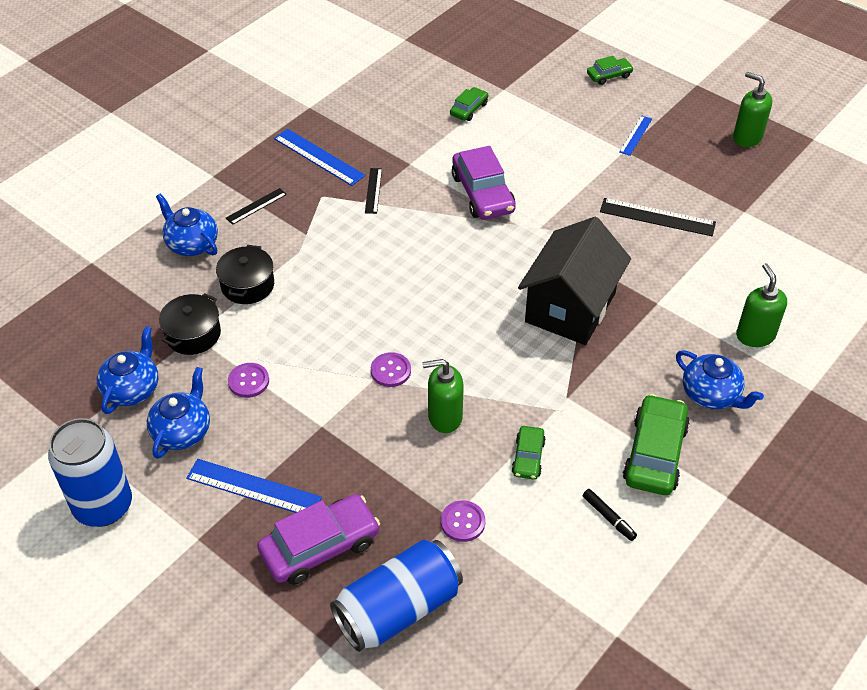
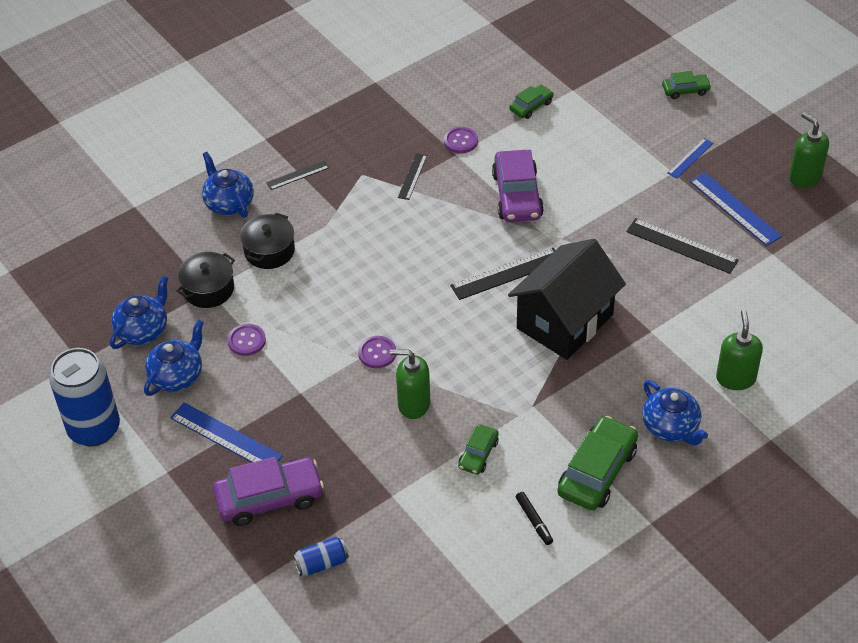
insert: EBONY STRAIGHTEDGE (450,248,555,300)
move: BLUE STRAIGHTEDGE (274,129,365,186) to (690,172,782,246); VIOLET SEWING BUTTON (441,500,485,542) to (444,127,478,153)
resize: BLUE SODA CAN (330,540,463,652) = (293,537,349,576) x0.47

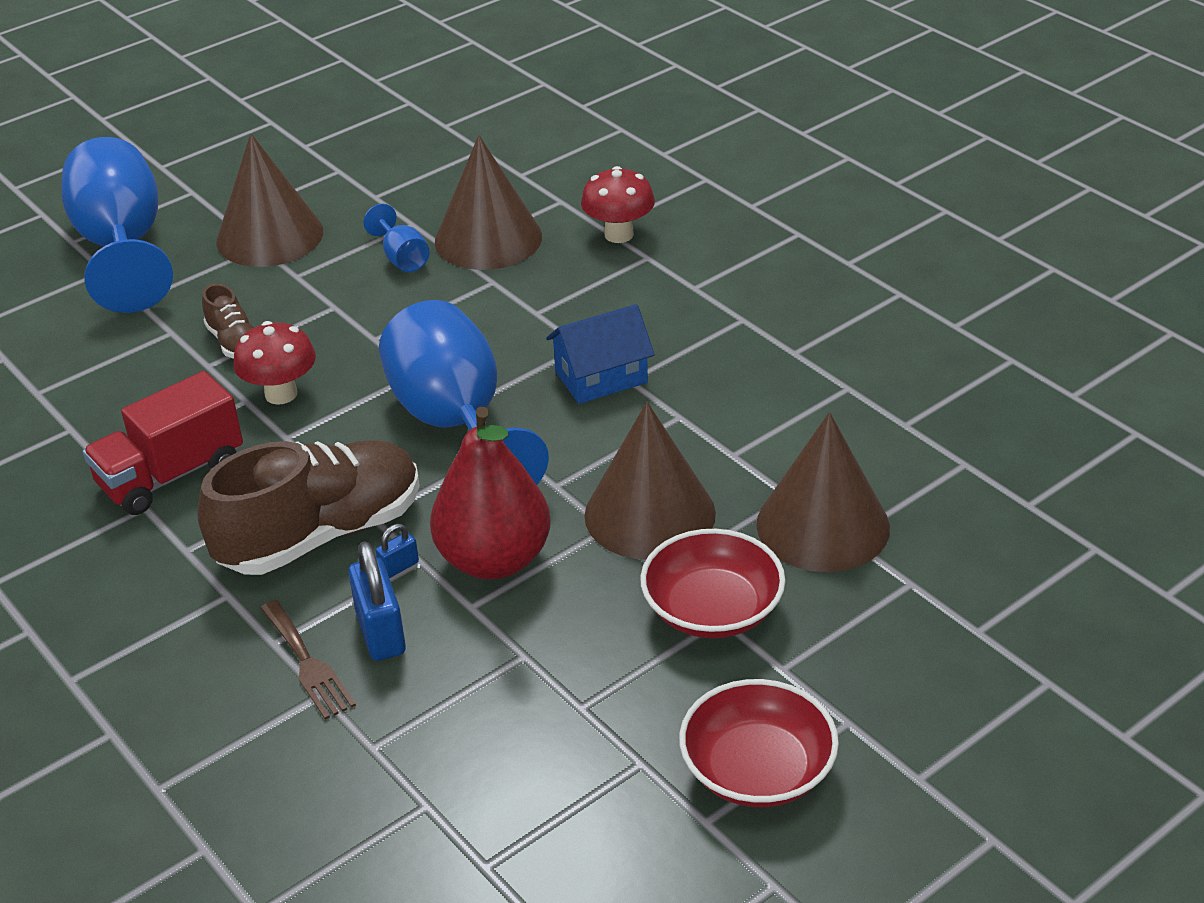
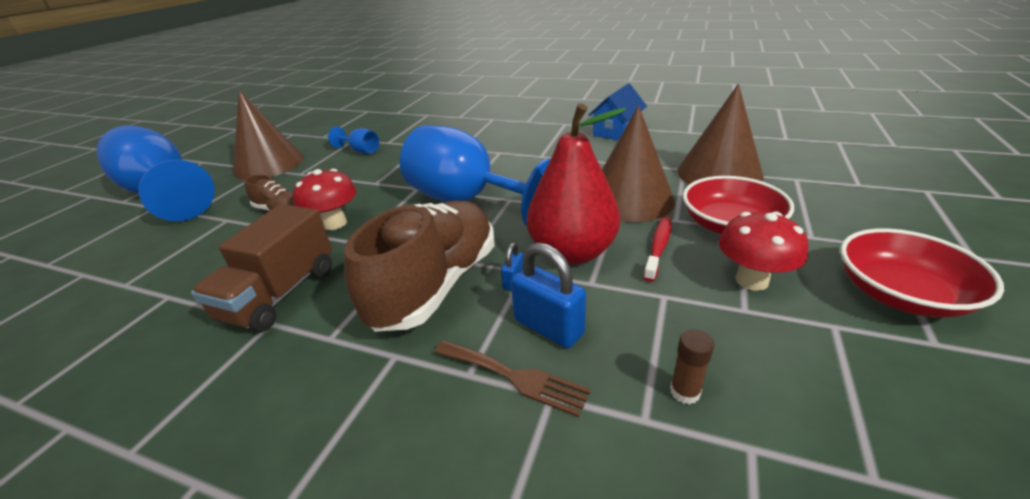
delete: RUSSET CONE SHAPE (435,135,542,270)
insert: SCARLET TOOTH BRUSH (643,216,672,282); RUSSET GLUE STICK (670,329,714,404)
move: BLUE COTTAGE (546,304,655,404) to (589,83,647,140); SCARLET MUSHROOM (581,166,655,243) to (719,211,808,291)
recolor: SCARLET LORRY (83,371,243,515) to RUSSET LORRY (191,204,332,332)

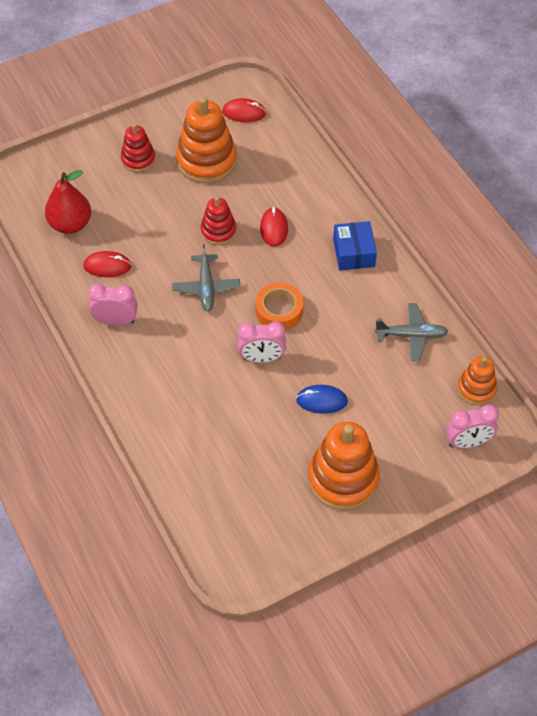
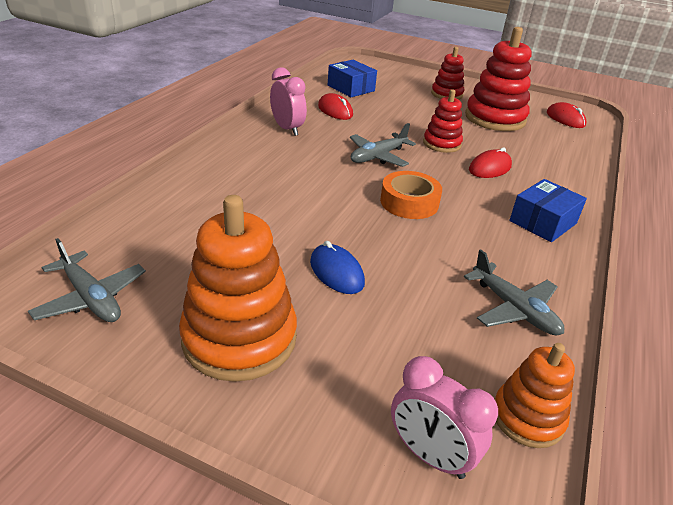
delete: PINK ALARM CLOCK (238,322,286,363)
insert: GREY PLANE (28,238,146,322)
replace: SCARLET PEAR FRUIT (45,170,91,234) to BLUE PARCEL (328,60,377,97)
recolor: ORANGE STACKING RINGS (176,96,237,184) to SCARLET STACKING RINGS (465,27,532,131)

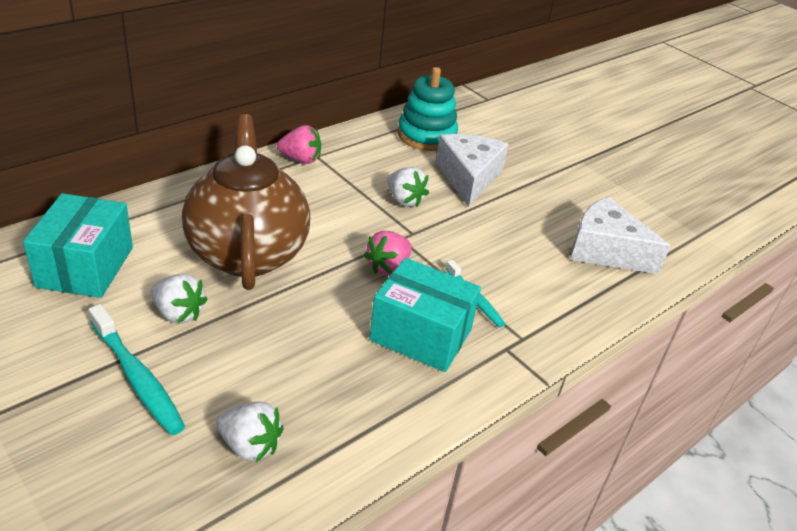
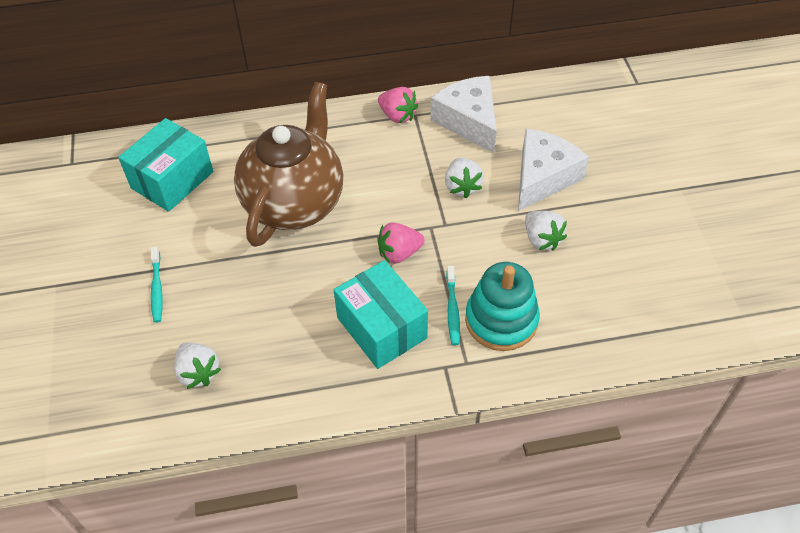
move: SNOW-WHITE TOY STRAWBERRY (151,274,208,324) to (525,211,567,250); TEAL STACKING RINGS (397,67,458,151) to (465,262,540,351); SNOW-WHITE PIECE OF CHEESE (570,197,670,274) to (430,76,497,153)
resize: TEAL TOOTH BRUSH (89,304,185,435) = (151,246,163,323) x0.62

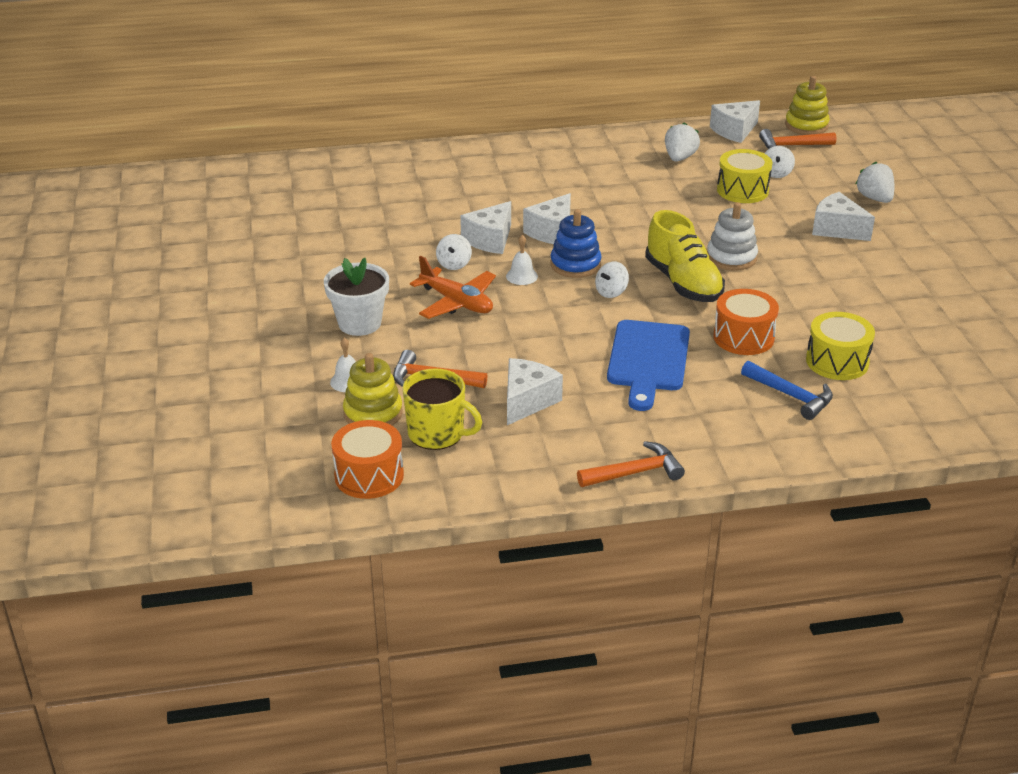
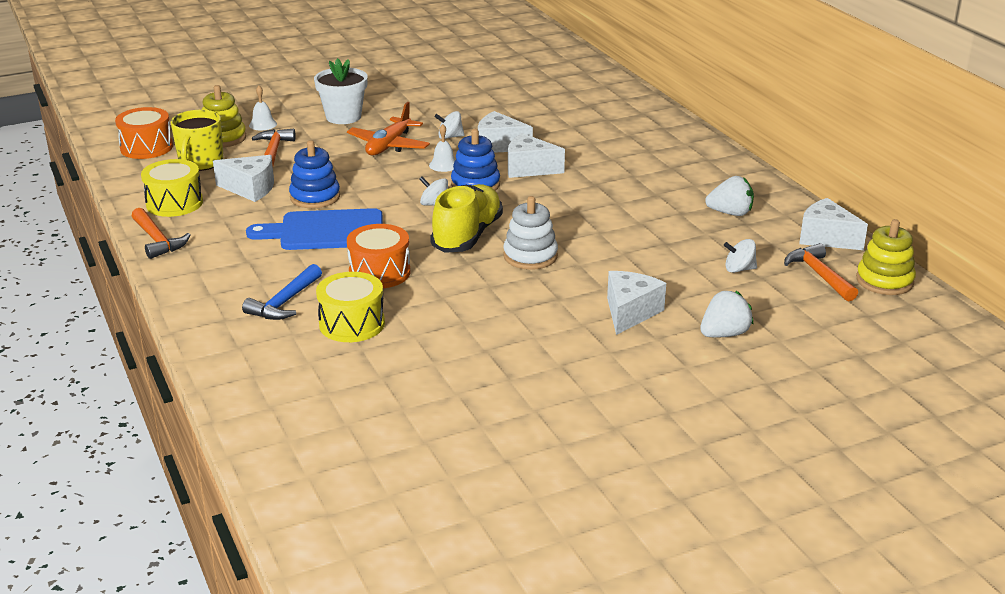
insert: BLUE STACKING RINGS (289,140,340,208)
move: BRIGHT YELLOW TOY DRUM (717,149,772,203) to (141,159,203,217)
rotate: BRIGHT YELLOW LACE-UP SHOE (645,210,725,302) = (430,184,503,253) 150 degrees clockwise

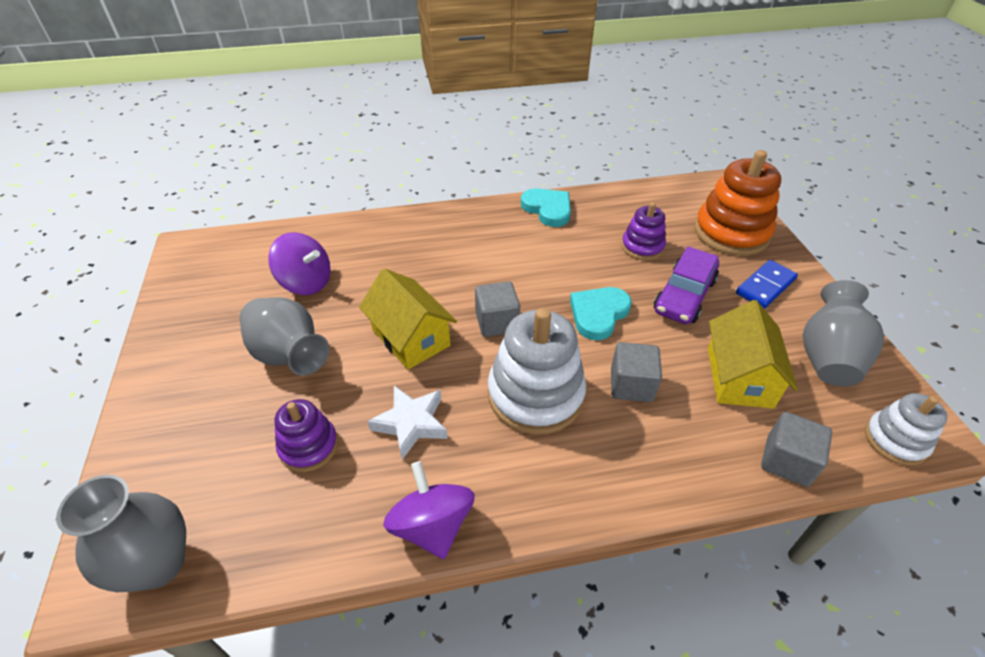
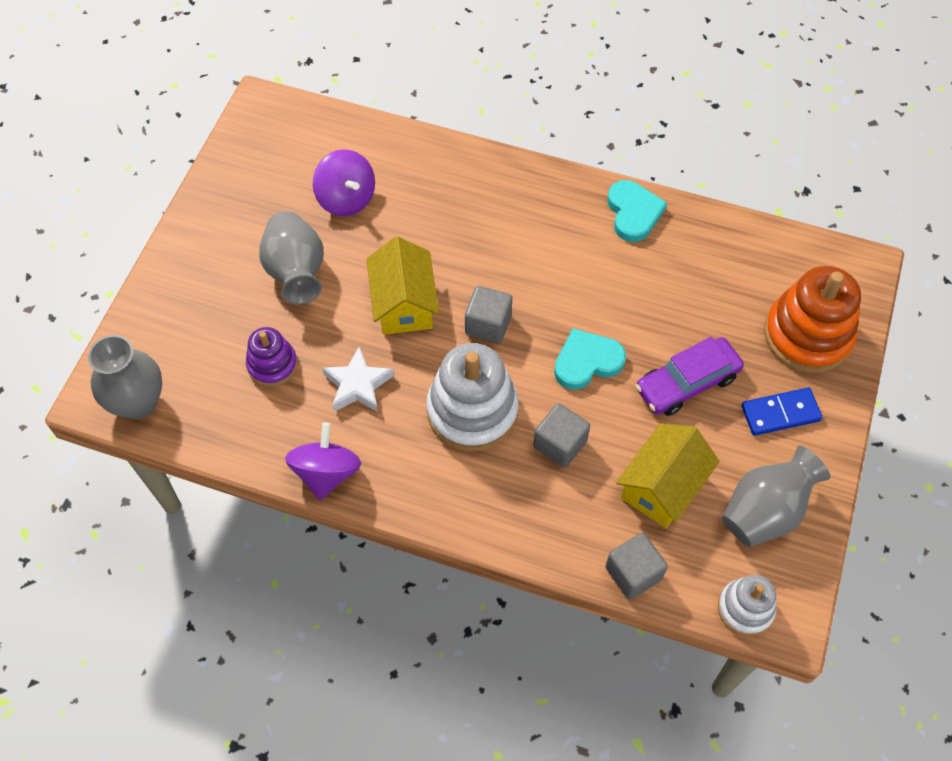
delete: VIOLET STACKING RINGS (621,202,666,260)

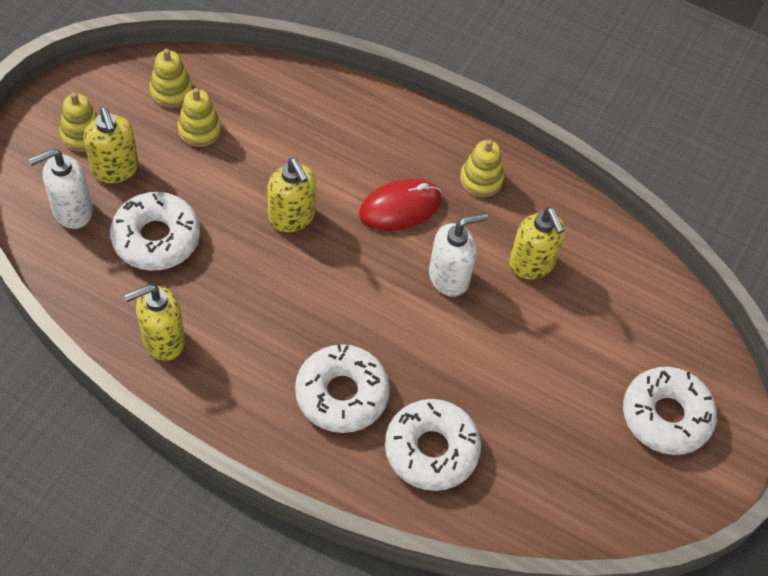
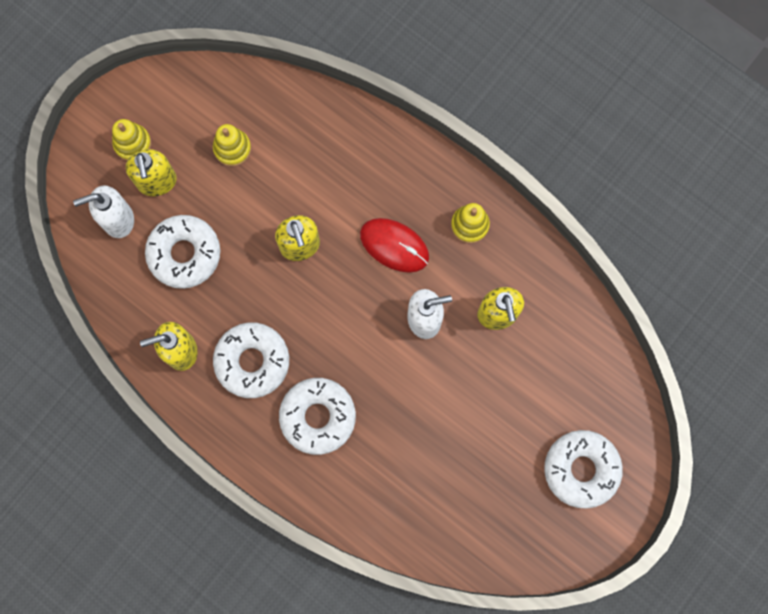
delete: BRIGHT YELLOW STACKING RINGS (149,49,193,108)
move: SNOW-WHITE GLAZED DONUT (385,399,481,491) to (213,323,289,398)
rotate: SCARLET MOUSE (359,178,442,231) = (360,218,429,273) 45 degrees clockwise

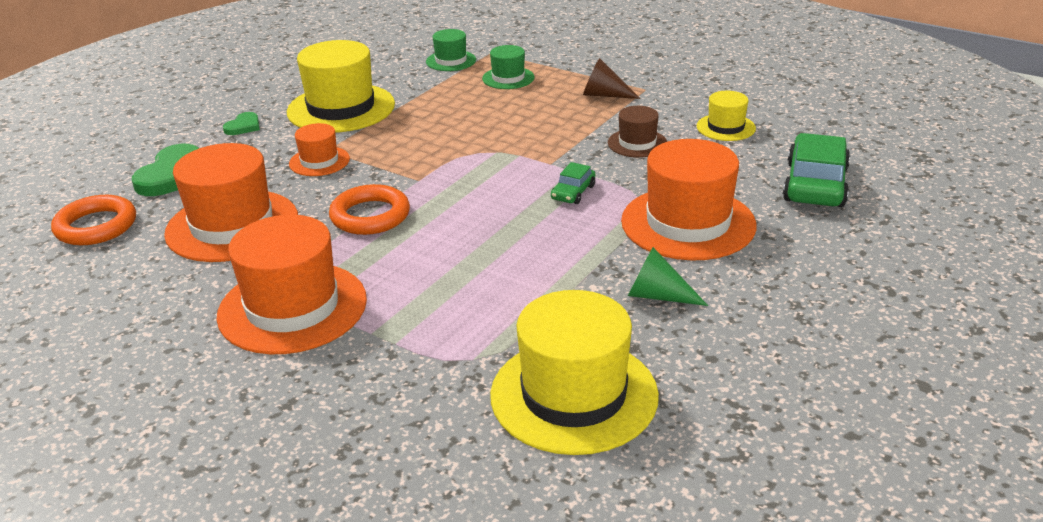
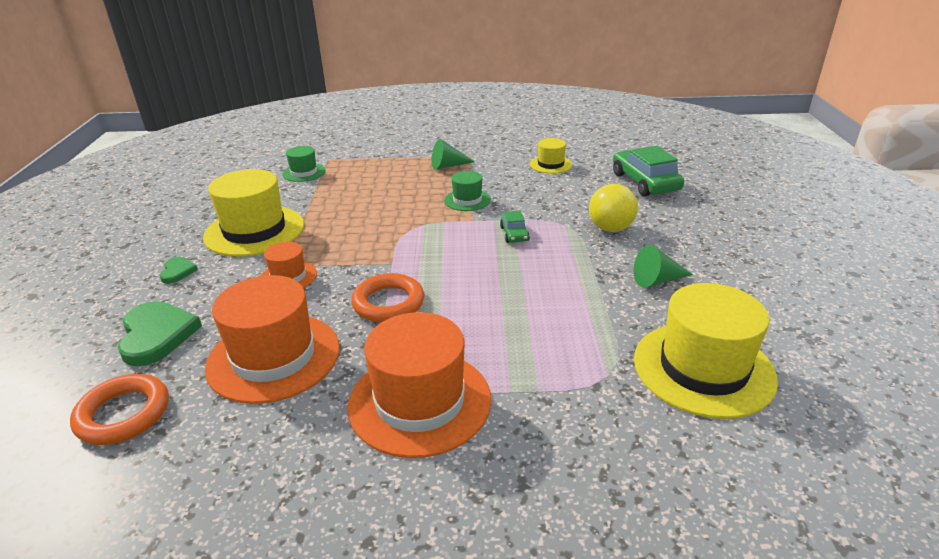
delete: RUSSET TOP HAT (608,106,667,158)
move: EMERALD TOP HAT (482,45,535,89) to (444,171,491,211)
replace: ORANGE TOP HAT (621,139,757,260) to BRIGHT YELLOW PLAY BALL (589,184,638,232)
recolor: RUSSET CONE SHAPE (583,58,641,99) to EMERALD CONE SHAPE (432,139,475,170)

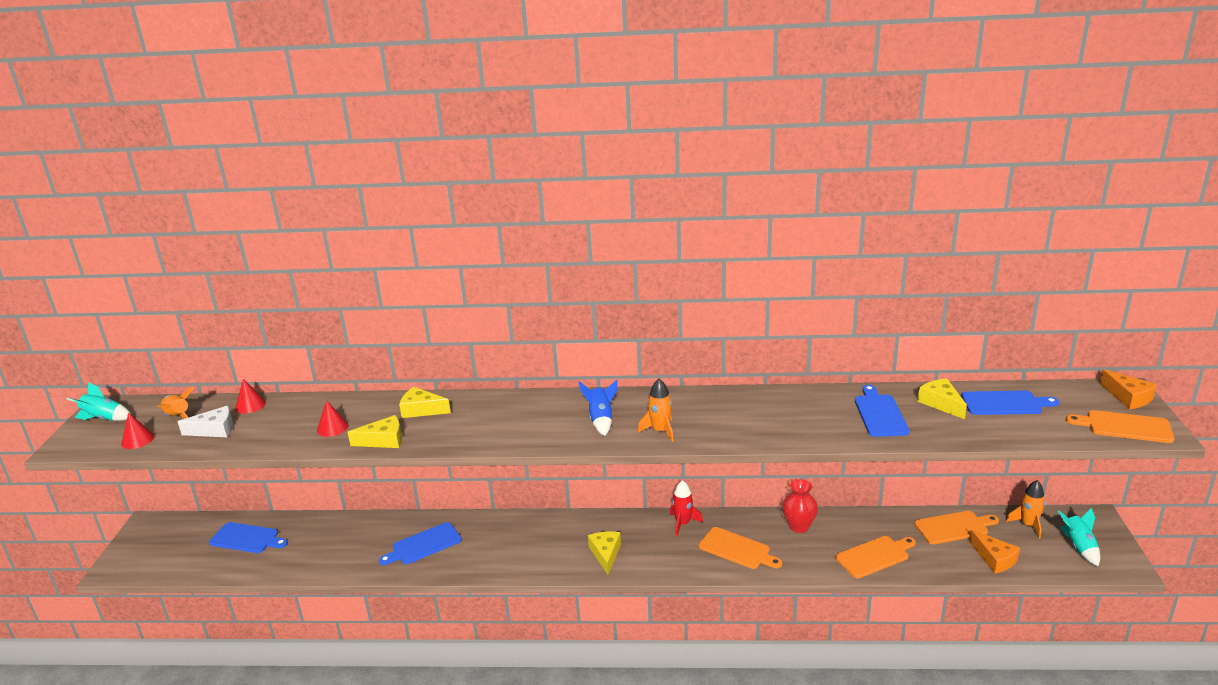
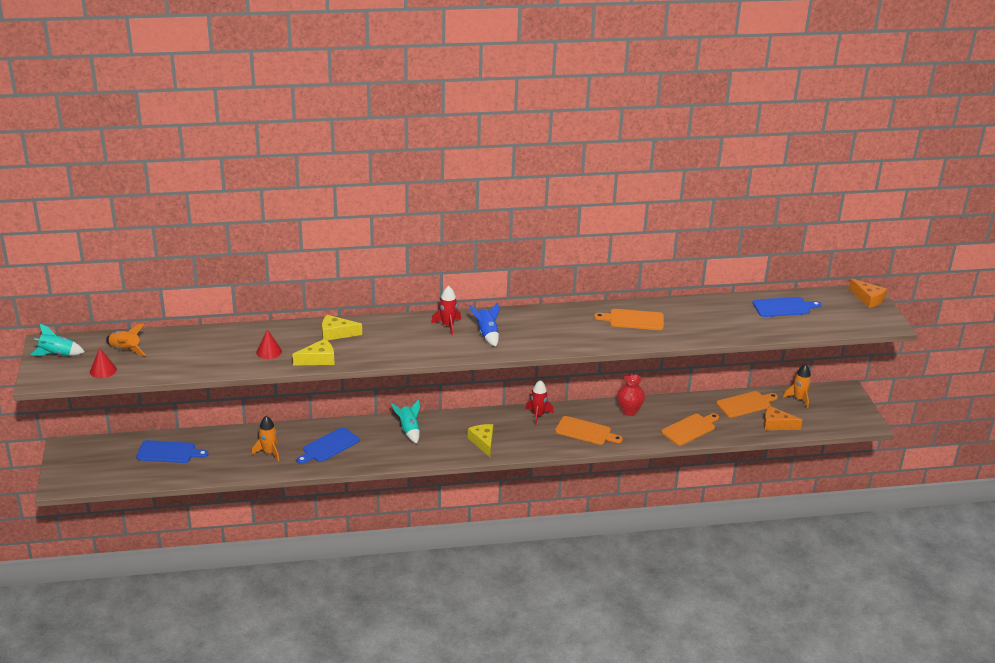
delete: SNOW-WHITE PIECE OF CHEESE (178,406,233,437); SCARLET CONE SHAPE (235,379,266,414); BLUE CHOPPING BOARD (855,385,909,437); BRIGHT YELLOW PIECE OF CHEESE (918,378,967,419)
insert: SCARLET TOY ROCKET (431,286,461,335)
move: ORANGE TOY ROCKET (638,379,674,442) to (252,416,279,461); TEAL TOY ROCKET (1058,508,1100,566) to (391,400,420,444); ORANGE CHOPPING BOARD (1066,410,1174,443) to (594,309,664,330)
rotate: ORANGE PIECE OF CHEESE (969,530,1020,574) = (764,406,802,430) 150 degrees clockwise

